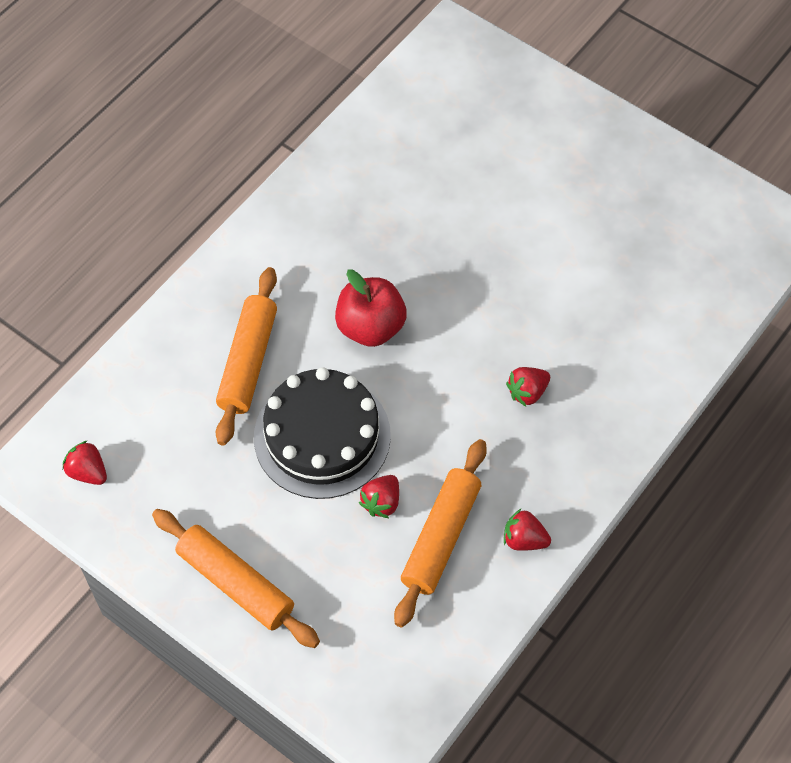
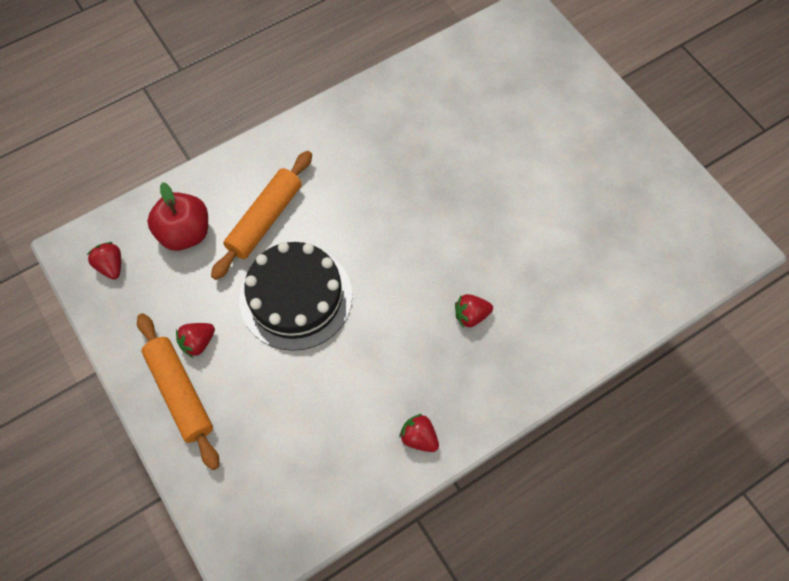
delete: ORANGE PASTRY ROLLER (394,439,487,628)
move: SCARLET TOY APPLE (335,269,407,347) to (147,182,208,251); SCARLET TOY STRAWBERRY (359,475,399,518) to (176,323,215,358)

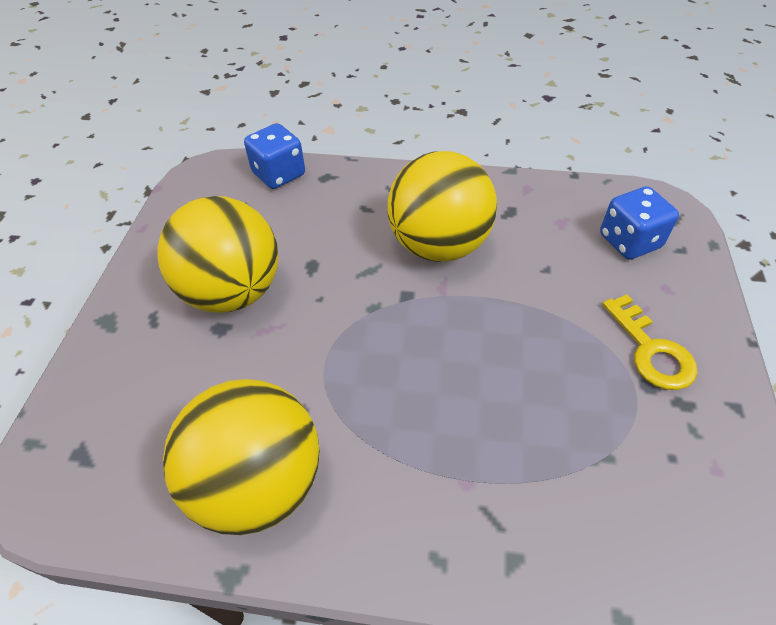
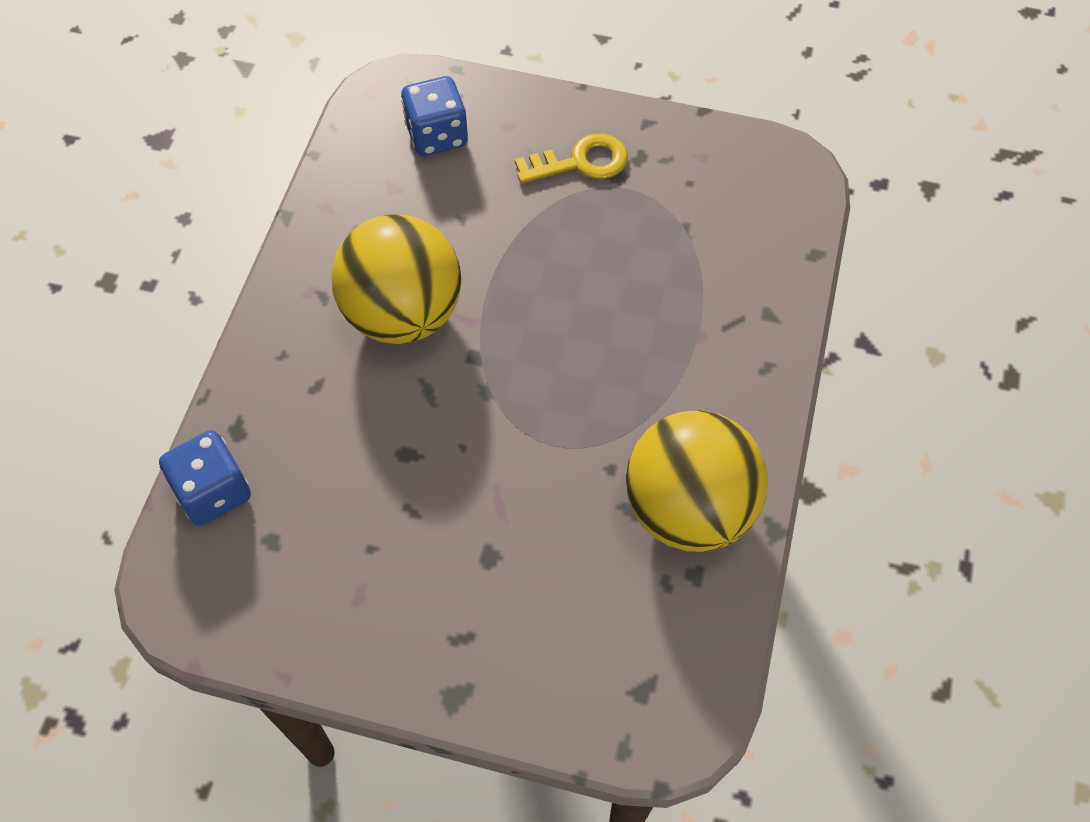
delete: BRIGHT YELLOW PLAY BALL (157,196,278,313)

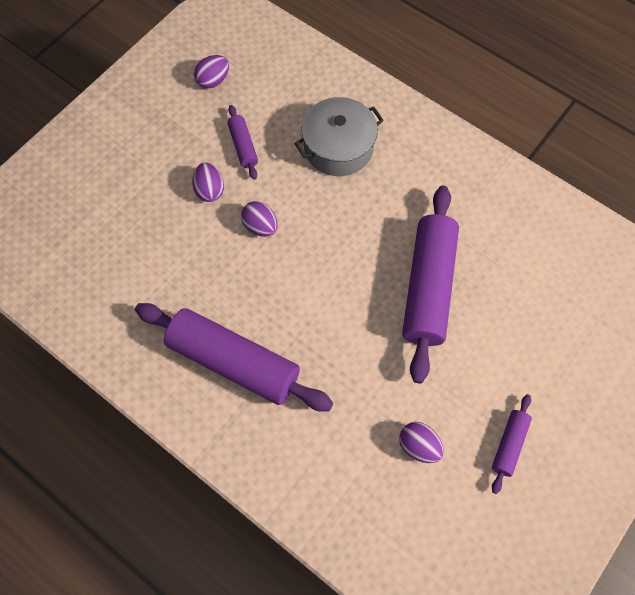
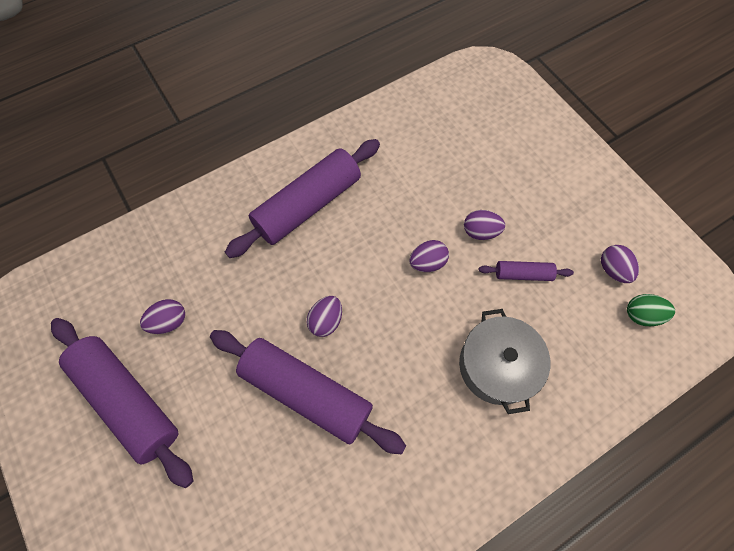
insert: VIOLET TOY EGG (307,296,342,337); EMERALD TOY EGG (627,294,675,326)
resize: VIOLET PASTRY ROLLER (492,394,532,494) = (51,318,193,488) x2.16

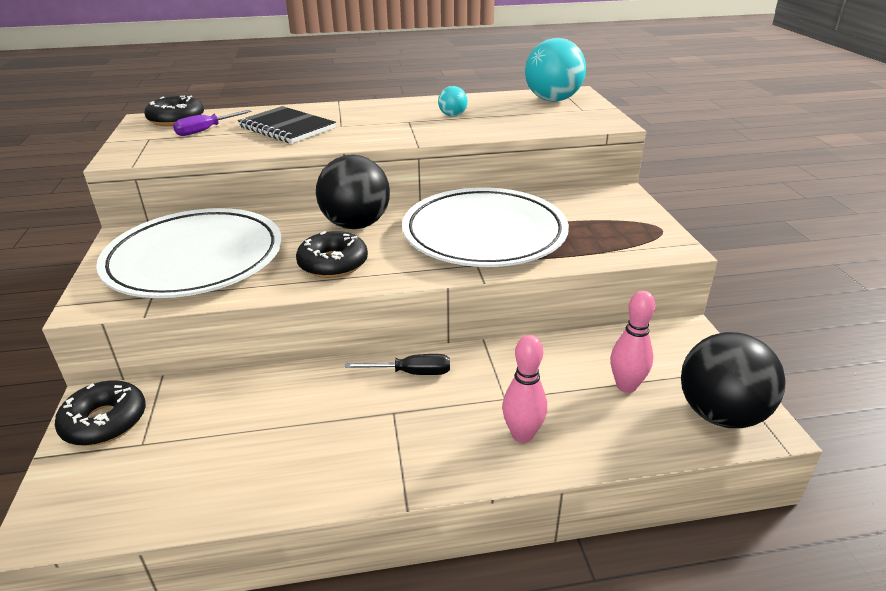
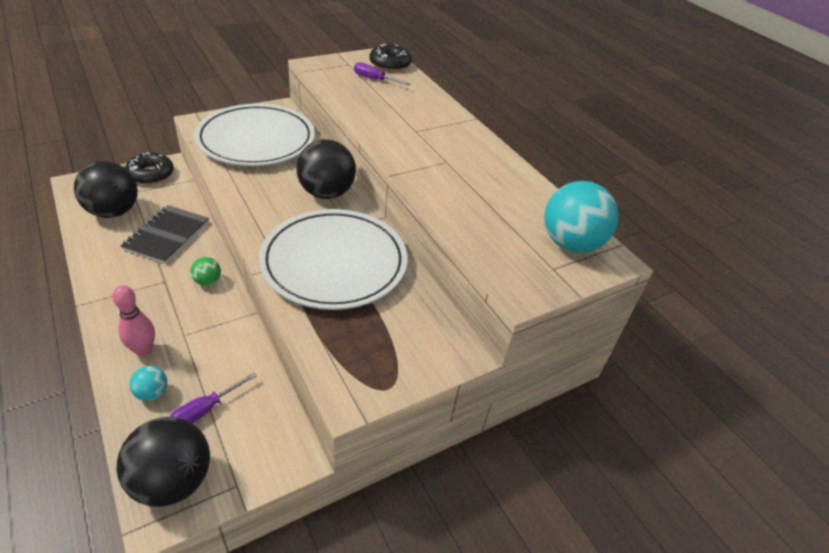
delete: EBONY GLAZED DONUT (296,231,368,278)
insert: EBONY PLAY BALL (74,161,138,218)
move: EBONY NOTEBOOK (238,106,336,144) to (121,205,209,264); TEAL PLAY BALL (438,86,468,117) to (129,366,167,401)
replace: EBONY SCREWDRIVER (345,354,450,375) to EMERALD PLAY BALL (190,257,221,286); PINK TENPIN (610,291,655,393) to VIOLET SCREWDRIVER (170,372,257,423)

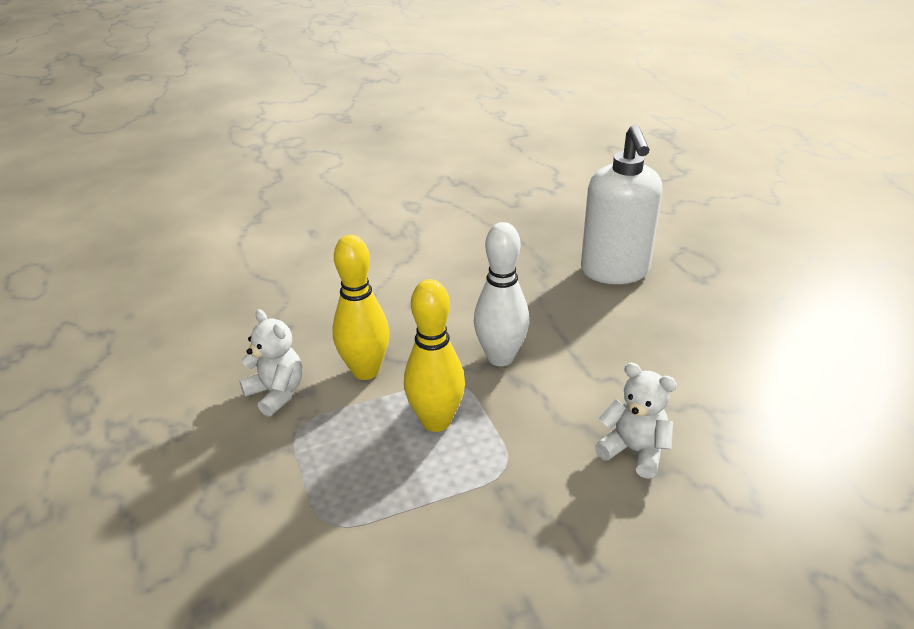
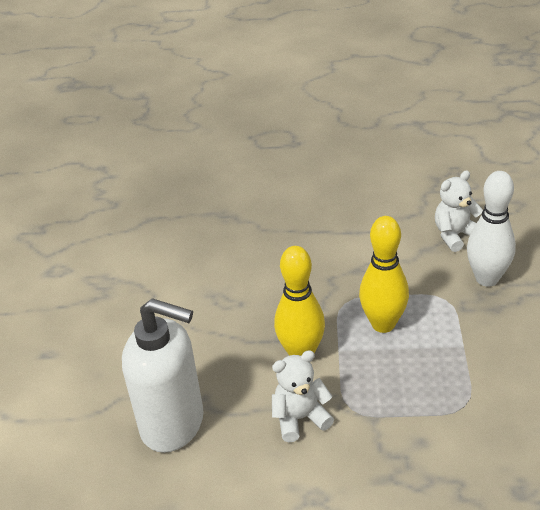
move: SNOW-WHITE TENPIN (474,222,529,366) to (467,171,516,287); SNOW-WHITE SOAP DISPENSER (581,124,663,284) to (122,298,204,453)

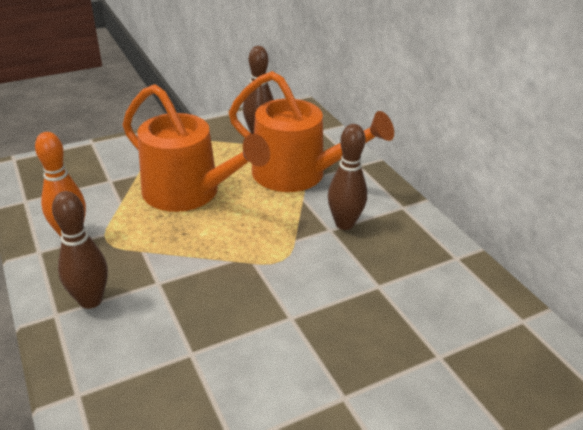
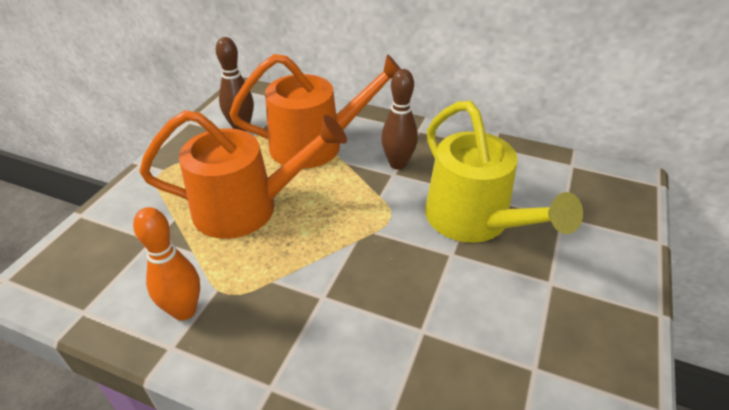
delete: RUSSET TENPIN (52,191,108,309)
insert: BRIGHT YELLOW WATERING CAN (425,101,583,243)

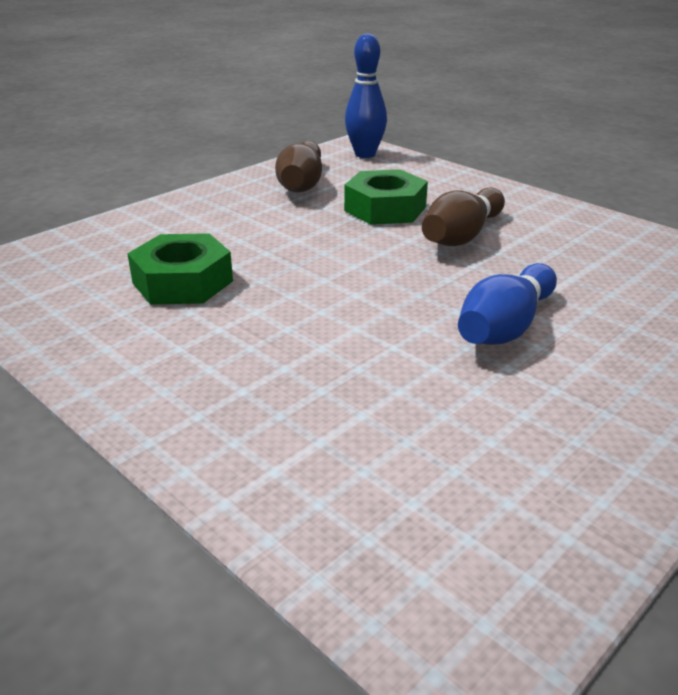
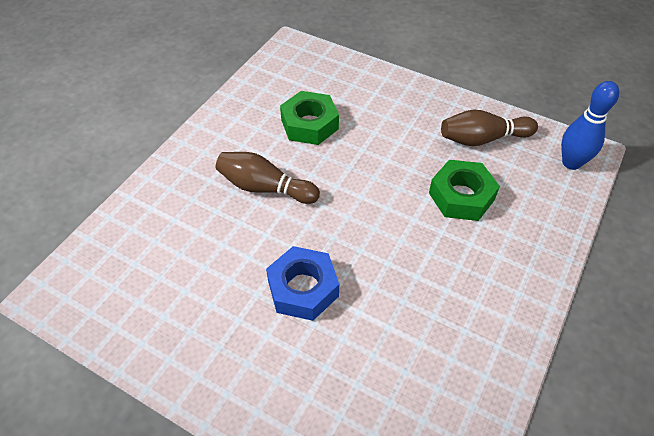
move: RUSSET TENPIN (422,188,505,246) to (216,152,320,204)
replace: BLUE TENPIN (458,263,557,345) to BLUE HEX NUT (266,246,339,321)

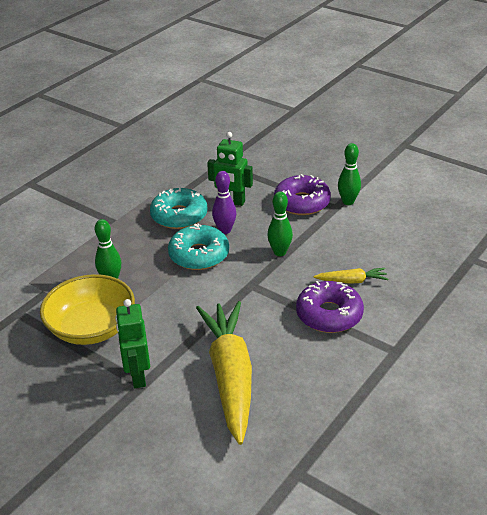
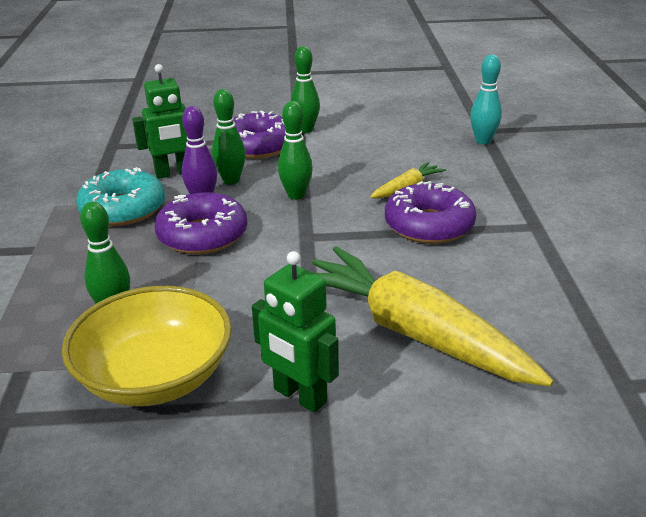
insert: EMERALD TENPIN (212,89,246,185); TEAL TENPIN (470,54,502,144)
recolor: TEAL GLAZED DONUT (168,224,229,270) to VIOLET GLAZED DONUT (155,192,247,254)

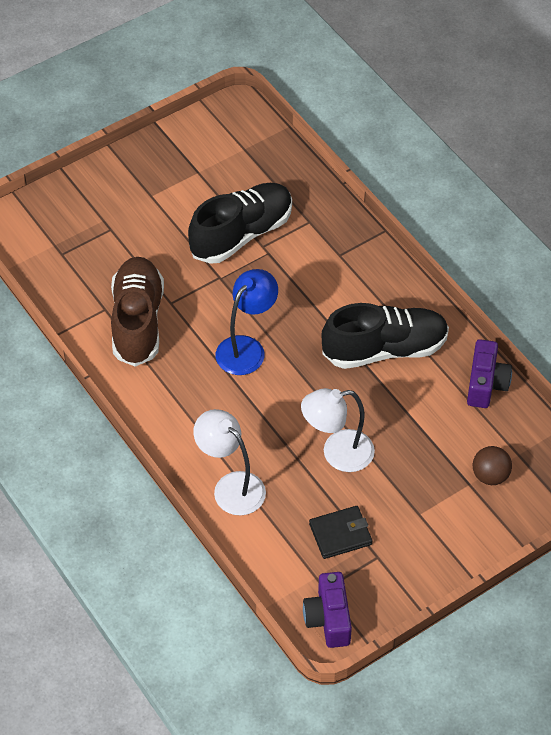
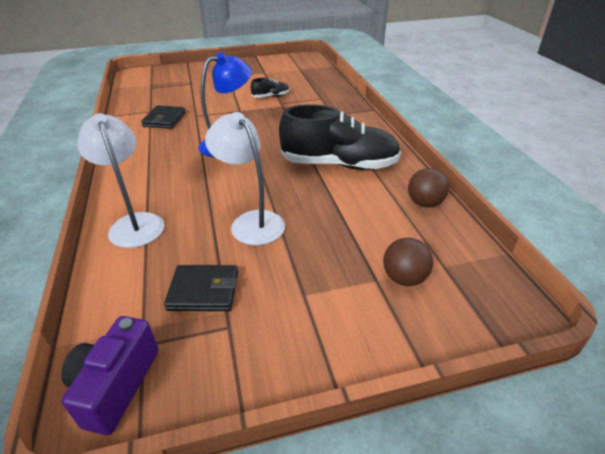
replace: RUSSET LACE-UP SHOE (111,257,164,367) to EBONY BILLFOLD (141,105,186,129); VIOLET COMPACT CAMERA (467,339,512,408) to RUSSET PLAY BALL (408,168,449,207)
rotate: SNOW-WHITE READING LAMP (301,388,375,472) = (205,112,285,245) 45 degrees clockwise
resize: EBONY LACE-UP SHOE (188,183,292,264) = (251,78,290,98) x0.44

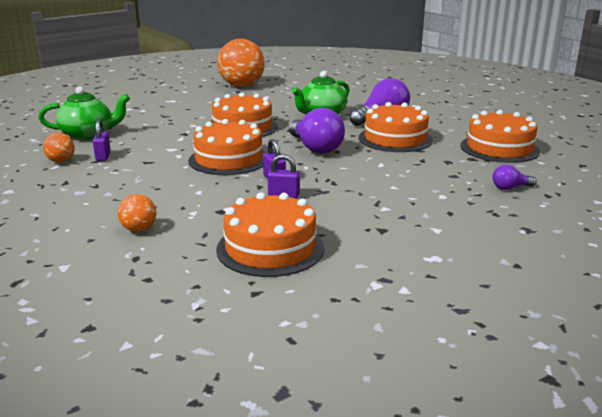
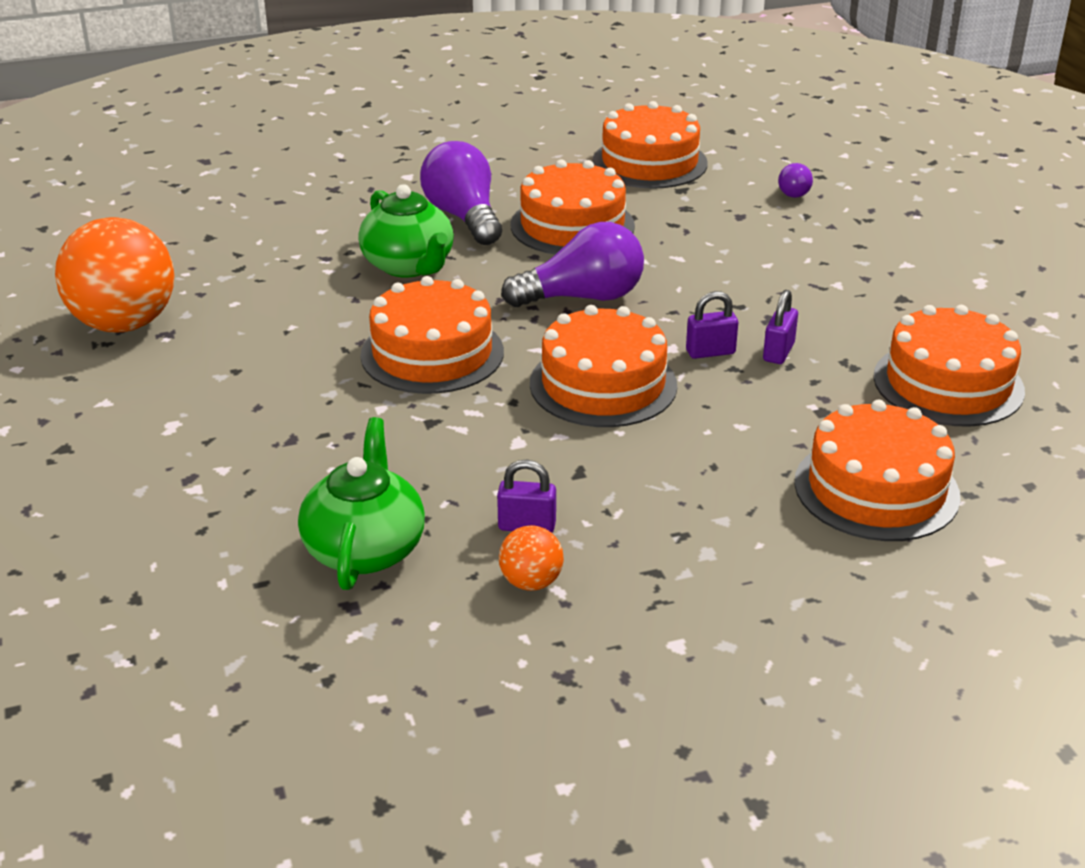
replace: ORANGE PLAY BALL (118,194,156,232) to ORANGE LAYER CAKE (794,400,961,541)

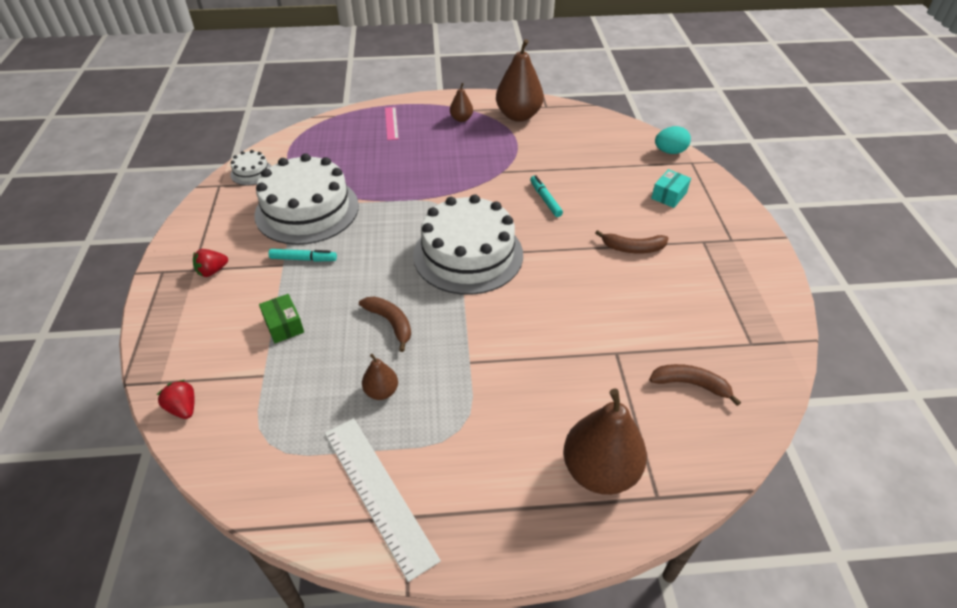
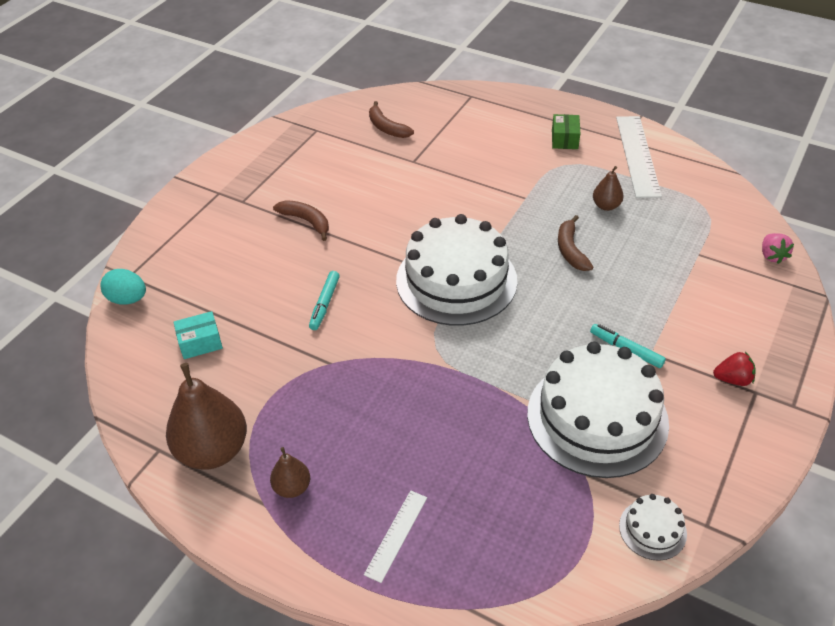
delete: RUSSET PEAR FRUIT (563,389,647,495)
move: EMERALD PARCEL (259,294,304,343) to (552,114,580,149); TEAL PARCEL (651,169,691,208) to (173,311,223,359)
recolor: SCARLET TOY STRAWBERRY (157,380,194,419) to PINK TOY STRAWBERRY (762,233,794,264); PINK STRAIGHTEDGE (385,107,399,140) to SNOW-WHITE STRAIGHTEDGE (364,490,427,583)

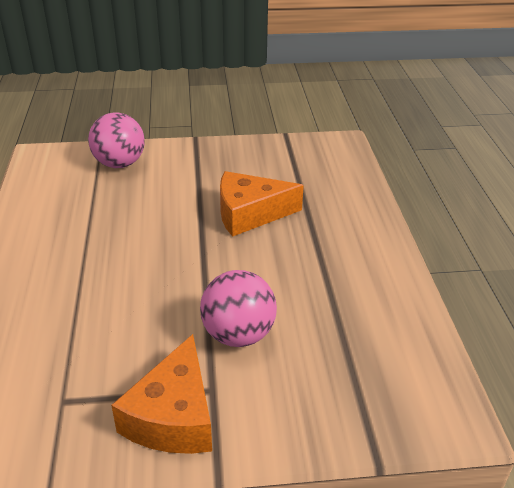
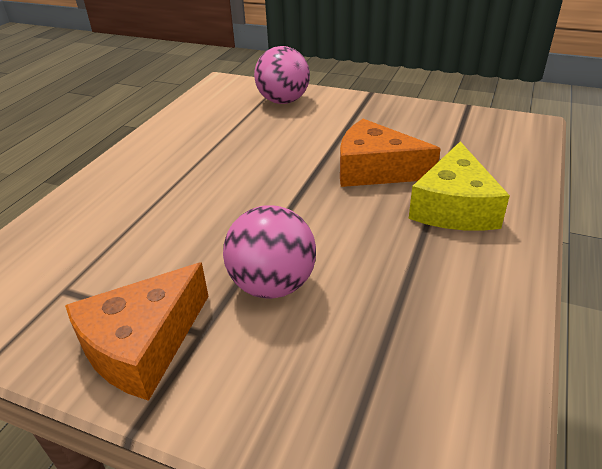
insert: BRIGHT YELLOW PIECE OF CHEESE (409,141,510,231)

